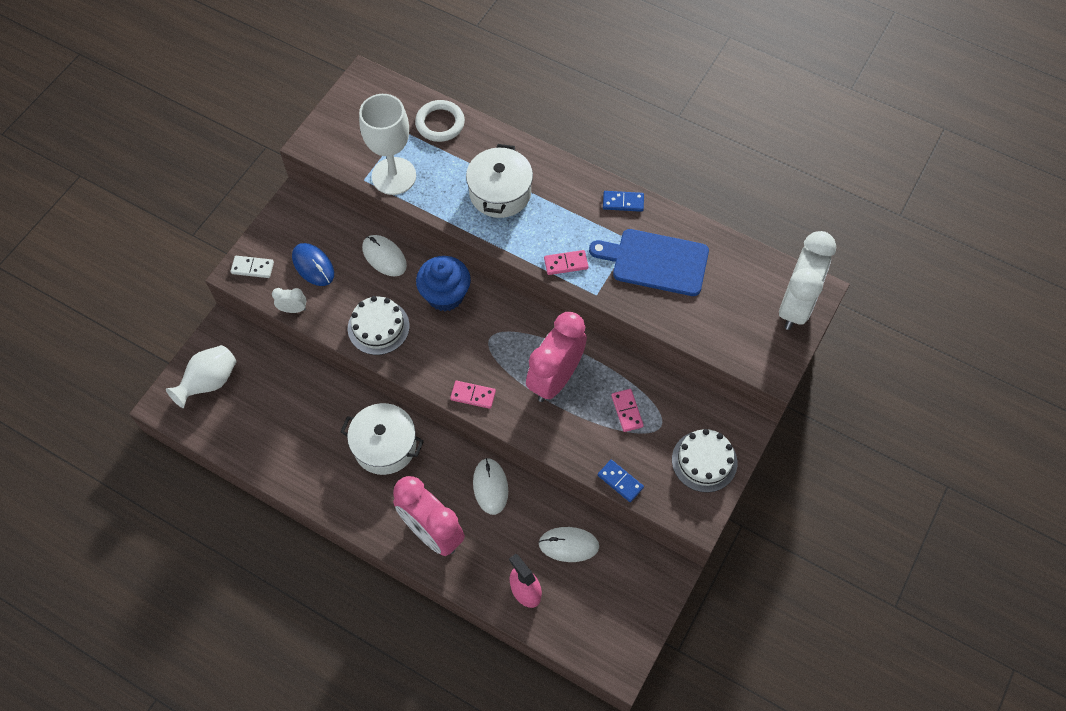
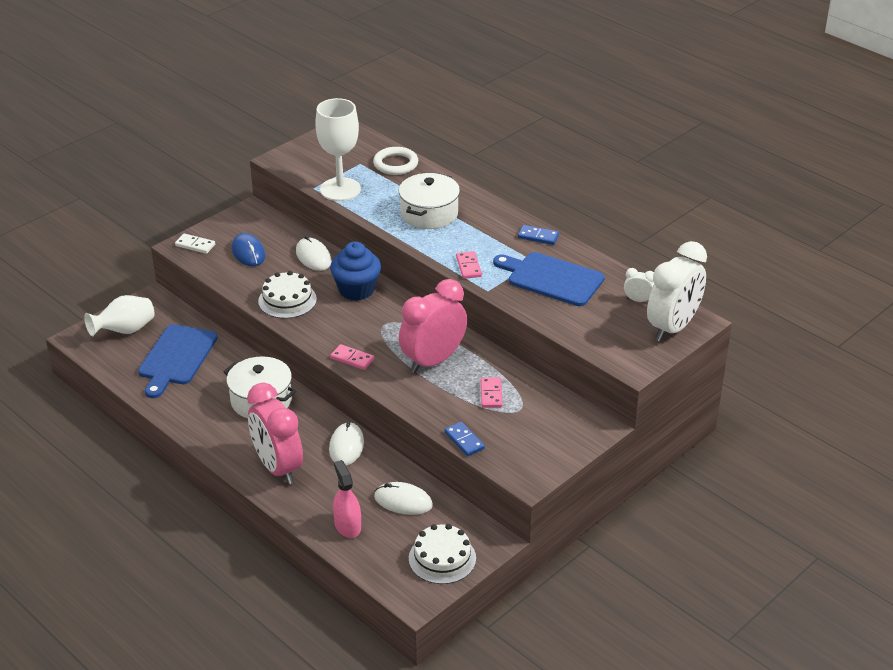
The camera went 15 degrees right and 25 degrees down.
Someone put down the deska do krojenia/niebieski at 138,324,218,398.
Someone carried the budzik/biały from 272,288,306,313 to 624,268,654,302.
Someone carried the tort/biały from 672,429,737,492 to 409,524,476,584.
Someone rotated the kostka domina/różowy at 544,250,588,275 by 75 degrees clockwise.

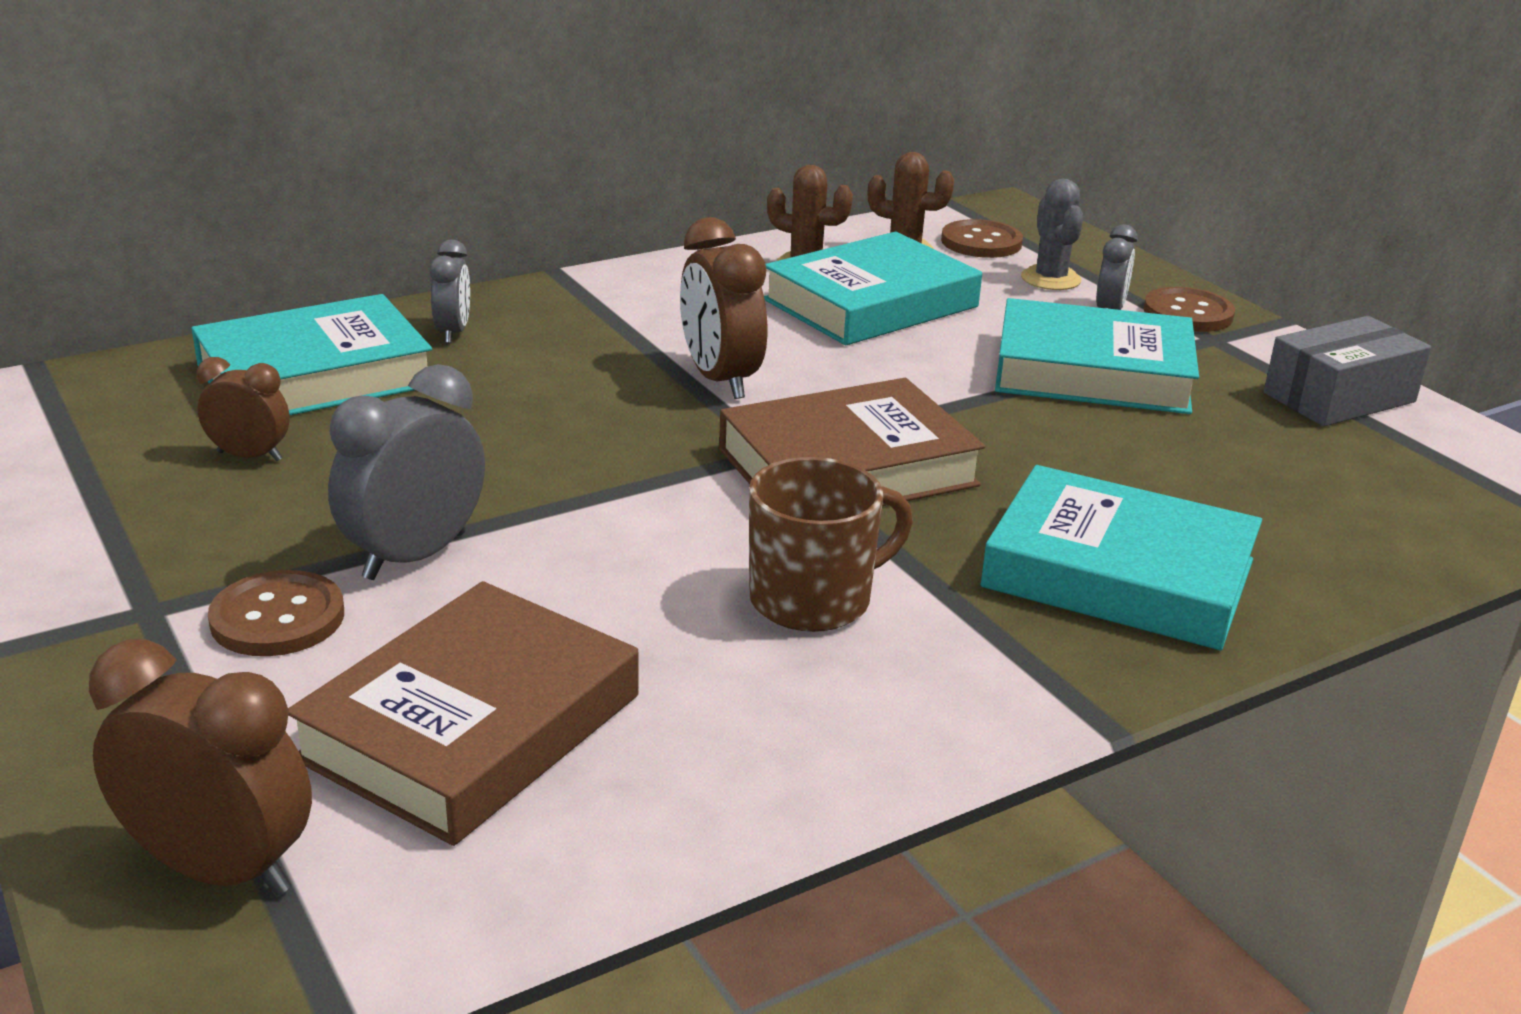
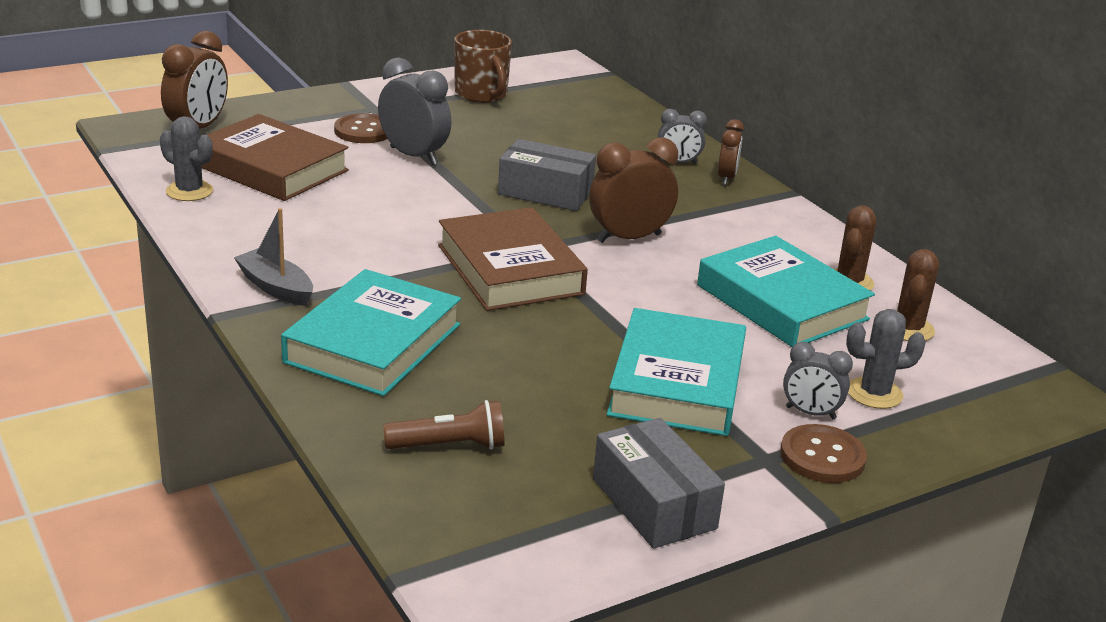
The camera went 90 degrees right and 0 degrees up.
Someone took away the książka/turkusowy at 192,294,432,416.
Someone took away the guzik/brązowy at 941,219,1023,258.
Someone put down the kaktus/szary at 160,116,213,201.
Someone put down the łódka/szary at 234,208,313,306.
Someone put down the latarka/brązowy at 383,400,505,450.
Someone put down the pudełko/szary at 498,139,596,211.
Someone carried the budzik/brązowy from 197,357,290,461 to 718,119,744,185.
Someone carried the kubek/brązowy from 749,457,913,632 to 454,30,512,103.

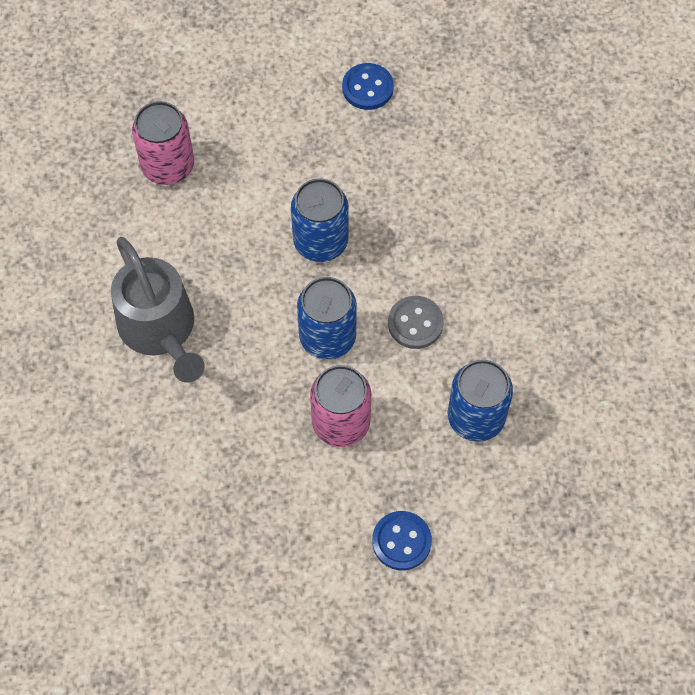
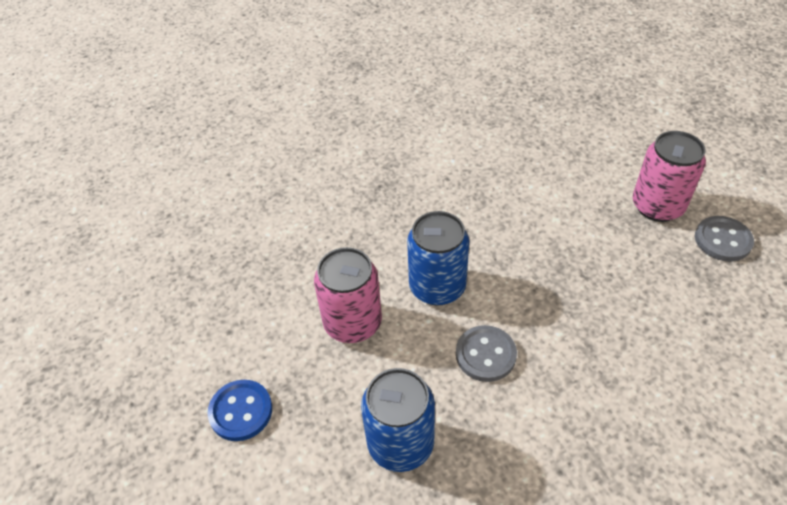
The camera went 75 degrees right and 15 degrees down.
Someone took away the konewka/szary at 111,237,205,383.
Someone took away the puszka/niebieski at 291,178,349,262.
Someone carried the puszka/różowy from 132,101,194,185 to 633,131,706,222.
Someone repainted the guzik/niebieski at 342,63,394,110, which became the guzik/szary at 695,216,754,262.

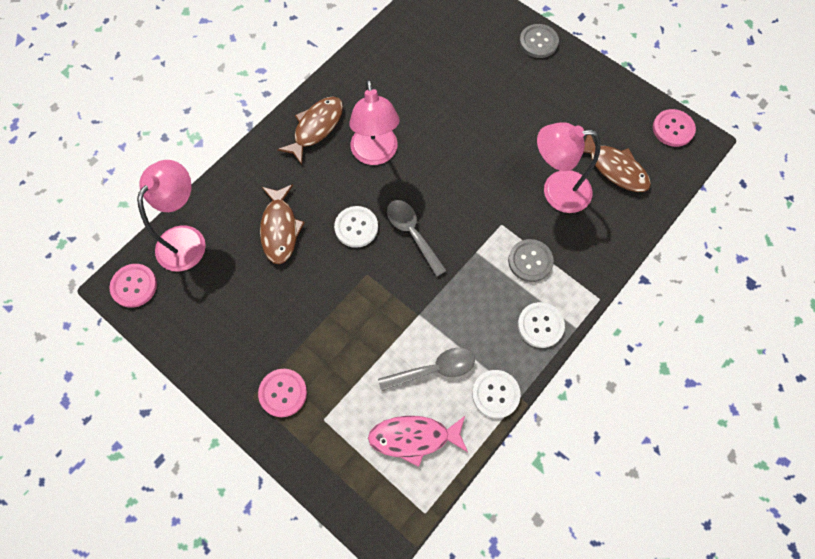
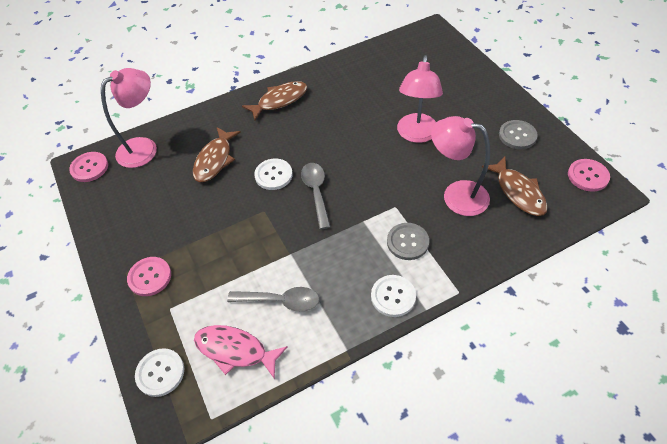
The camera went 25 degrees right and 15 degrees down.
Someone carried the lampka/różowy from 349,79,400,165 to 397,55,443,143.
Someone carried the guzik/biały from 472,370,521,419 to 135,348,184,397.
Someone carried the guzik/szary from 519,24,559,58 to 499,120,538,149.

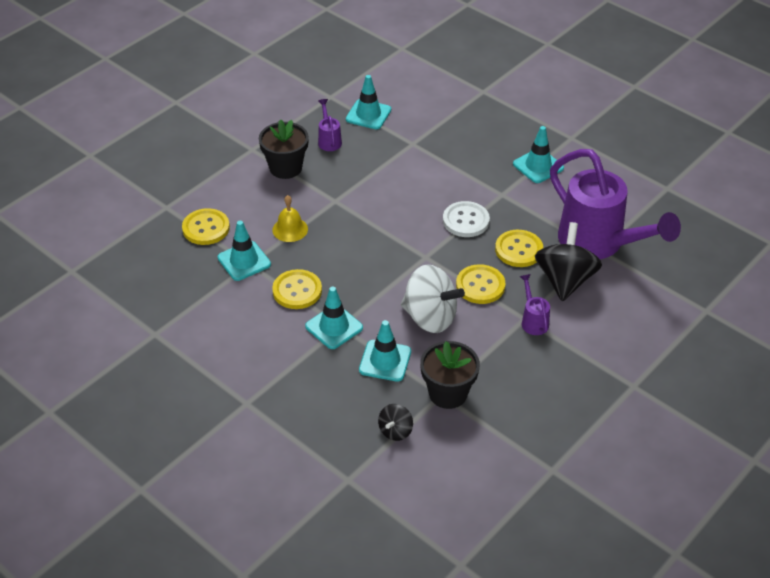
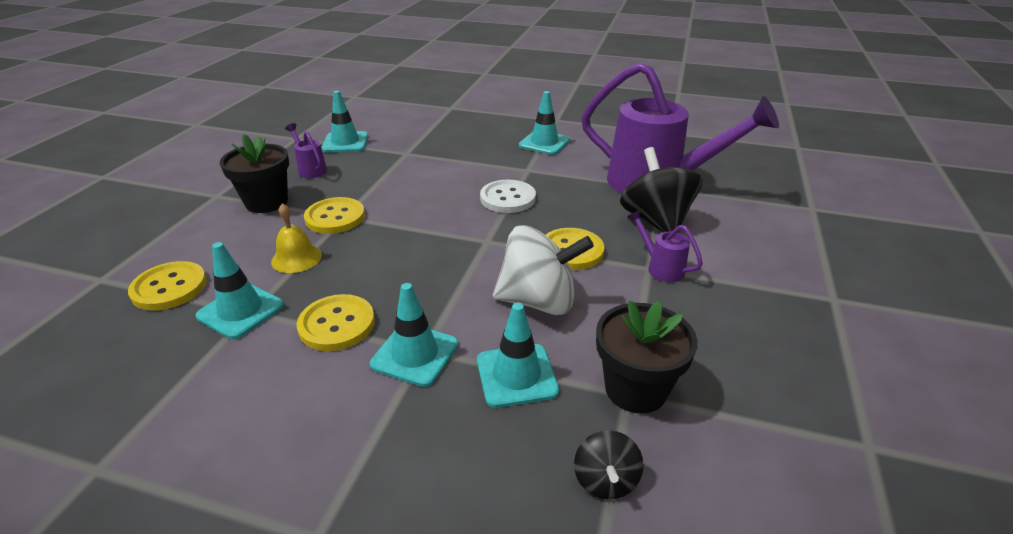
The camera went 25 degrees left and 10 degrees down.
Someone carried the guzik/żółty from 495,230,543,267 to 304,197,365,234.

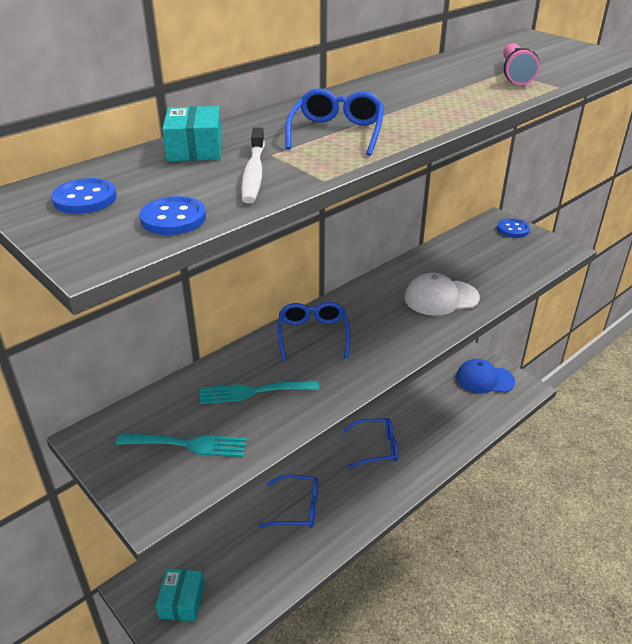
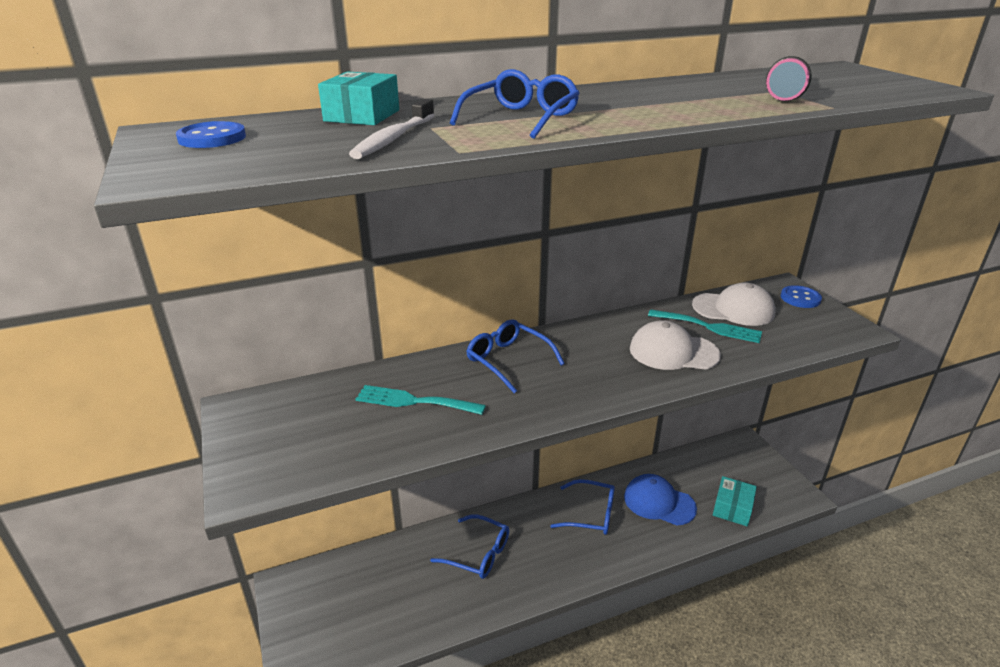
The camera went 20 degrees right and 5 degrees down.
Someone took away the guzik/niebieski at 140,196,206,235.
Someone put down the czapka/biały at 692,282,776,326.
Someone carried the widelec/turkusowy from 116,434,247,457 to 648,309,762,343.
Someone carried the pudełko/turkusowy from 156,569,205,622 to 713,476,757,526.
Someone carried the czapka/niebieski from 456,359,515,393 to 624,474,697,526.
Someone rotated the okulary/niebieski at 278,302,350,361 by 60 degrees counterclockwise.

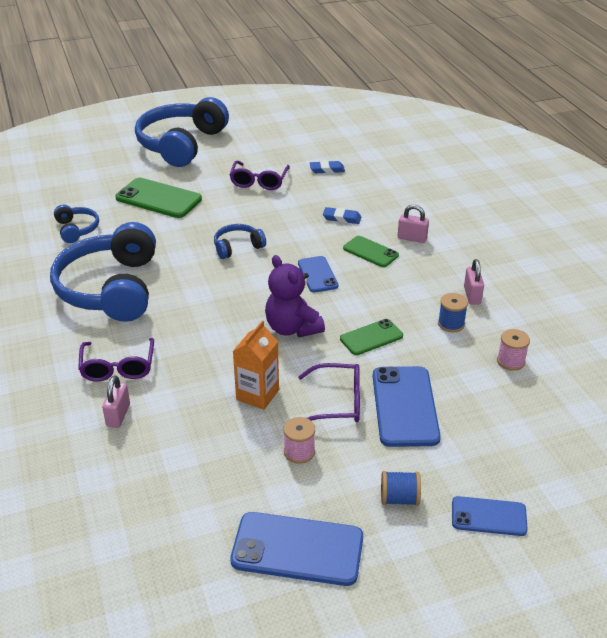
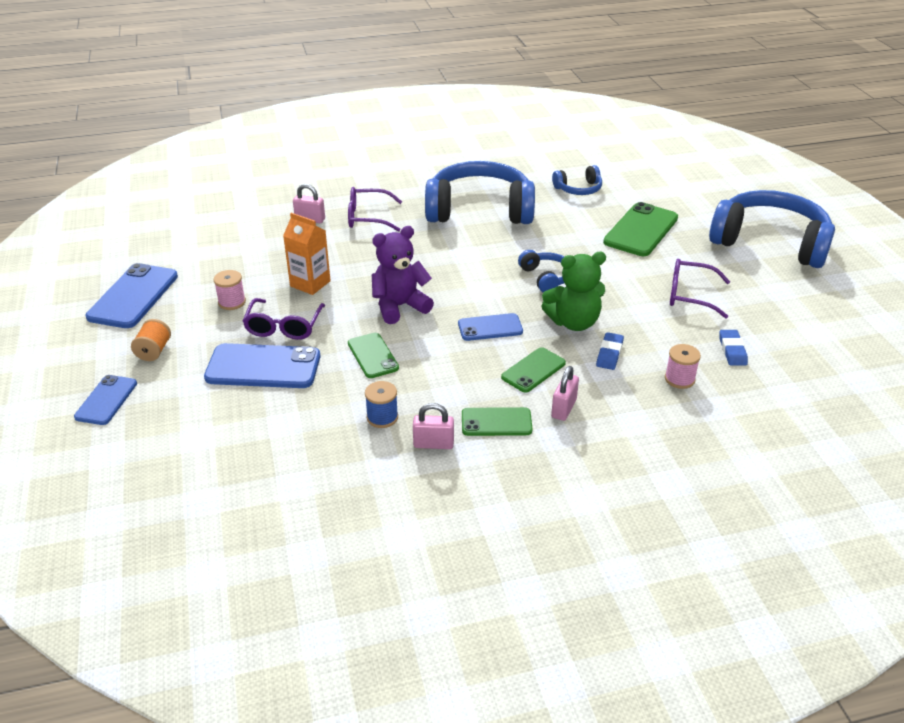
The camera went 95 degrees right and 0 degrees up.
Someone put down the telefon/zielony at 462,407,533,436.
Someone put down the miś/zielony at 541,252,606,331.
Someone carried the szpulka/różowy from 497,329,530,371 to 665,344,701,389.
Someone repainted the szpulka/niebieski at 381,471,421,506, which became the szpulka/pomarańczowy at 131,319,171,361.

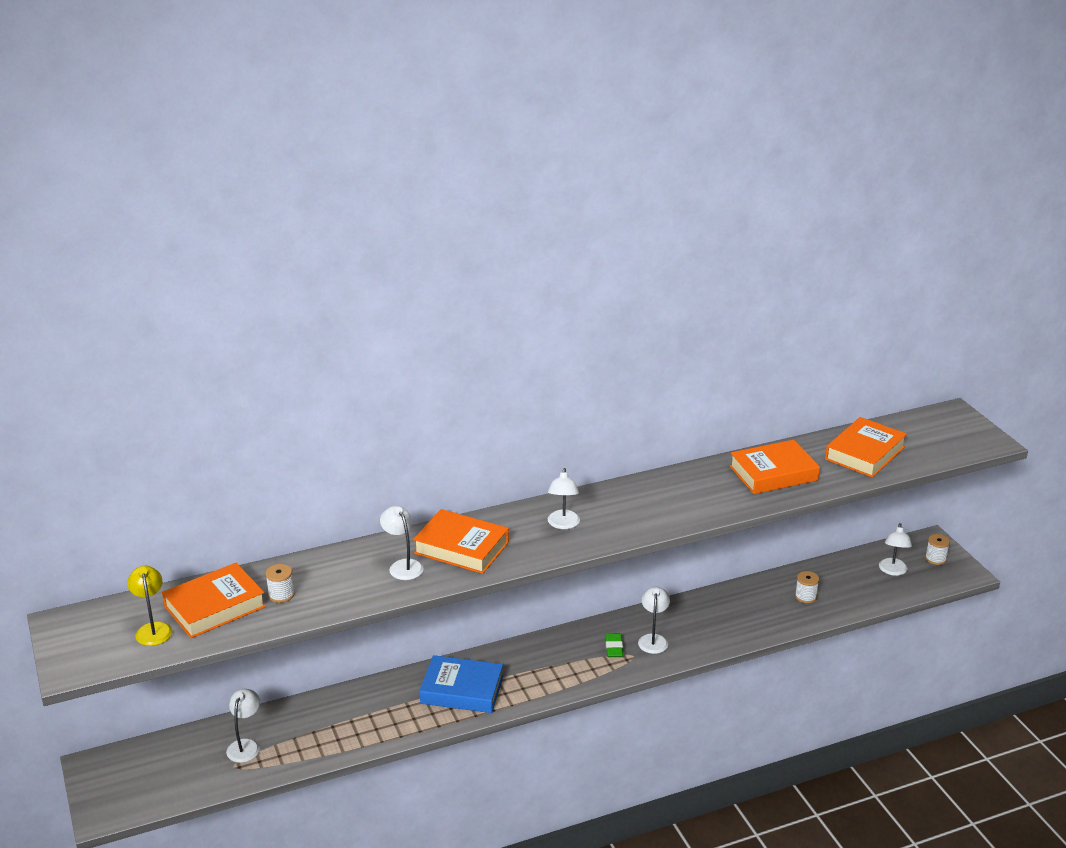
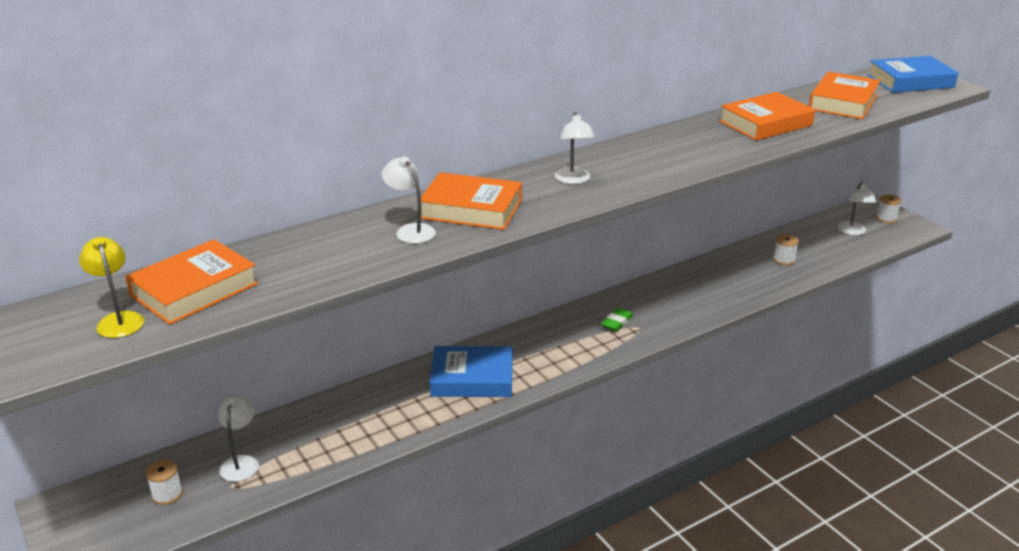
The camera went 10 degrees left and 0 degrees up.
Someone took away the lampka/biały at 638,586,670,654.
Someone put down the książka/niebieski at 867,56,958,93.
Someone carried the szpulka/biały from 265,564,295,603 to 146,460,183,505.
Someone rotated the gumka do mazania/zielony at 606,633,623,657 by 45 degrees clockwise.

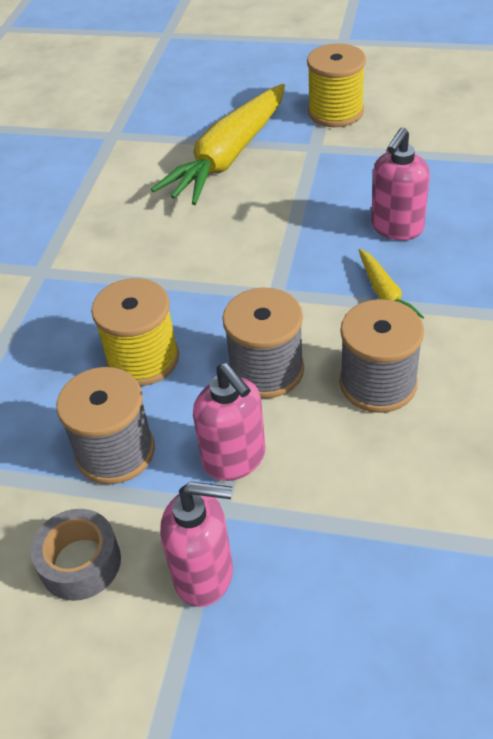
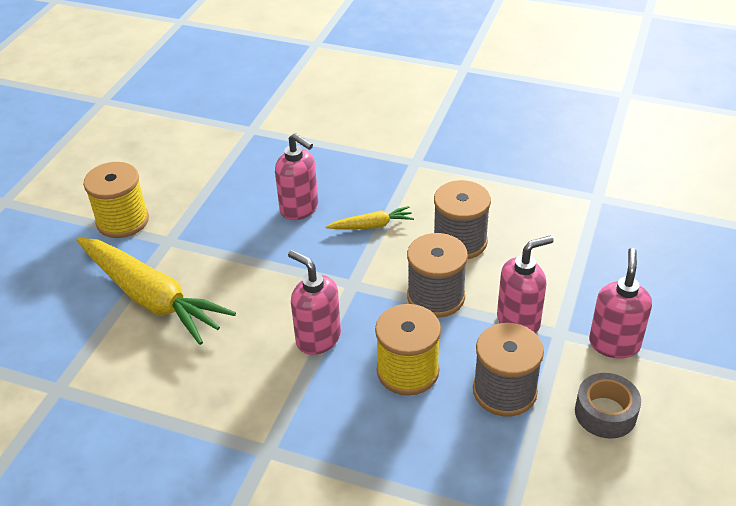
The camera went 85 degrees left and 5 degrees down.
Someone put down the dozownik mydła/różowy at 288,250,341,355.

